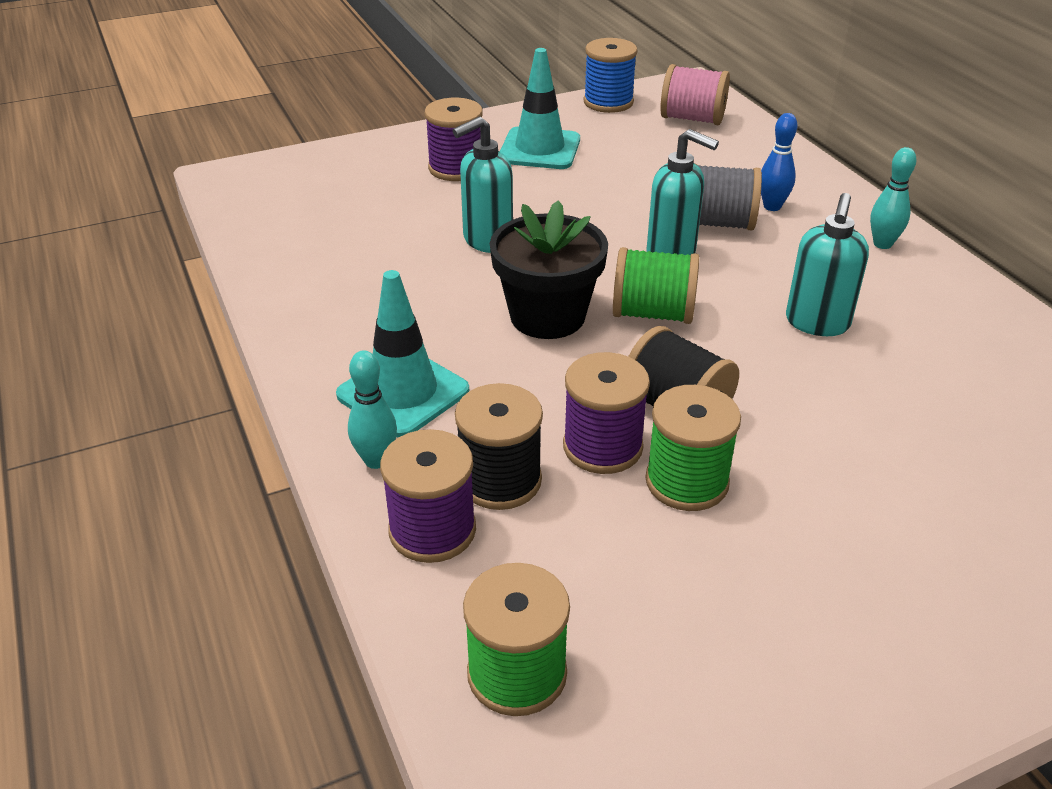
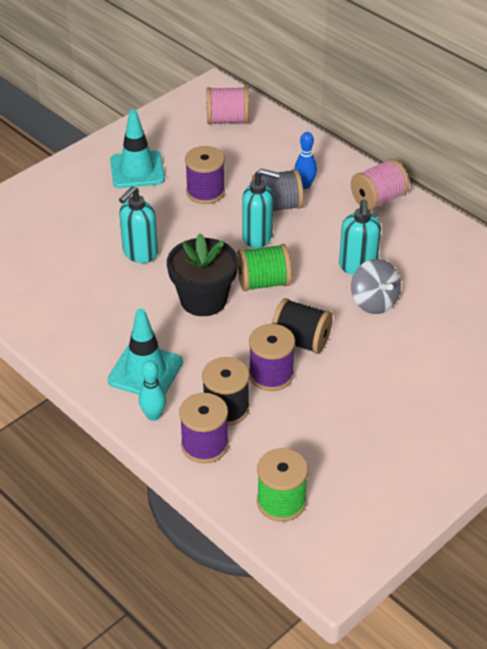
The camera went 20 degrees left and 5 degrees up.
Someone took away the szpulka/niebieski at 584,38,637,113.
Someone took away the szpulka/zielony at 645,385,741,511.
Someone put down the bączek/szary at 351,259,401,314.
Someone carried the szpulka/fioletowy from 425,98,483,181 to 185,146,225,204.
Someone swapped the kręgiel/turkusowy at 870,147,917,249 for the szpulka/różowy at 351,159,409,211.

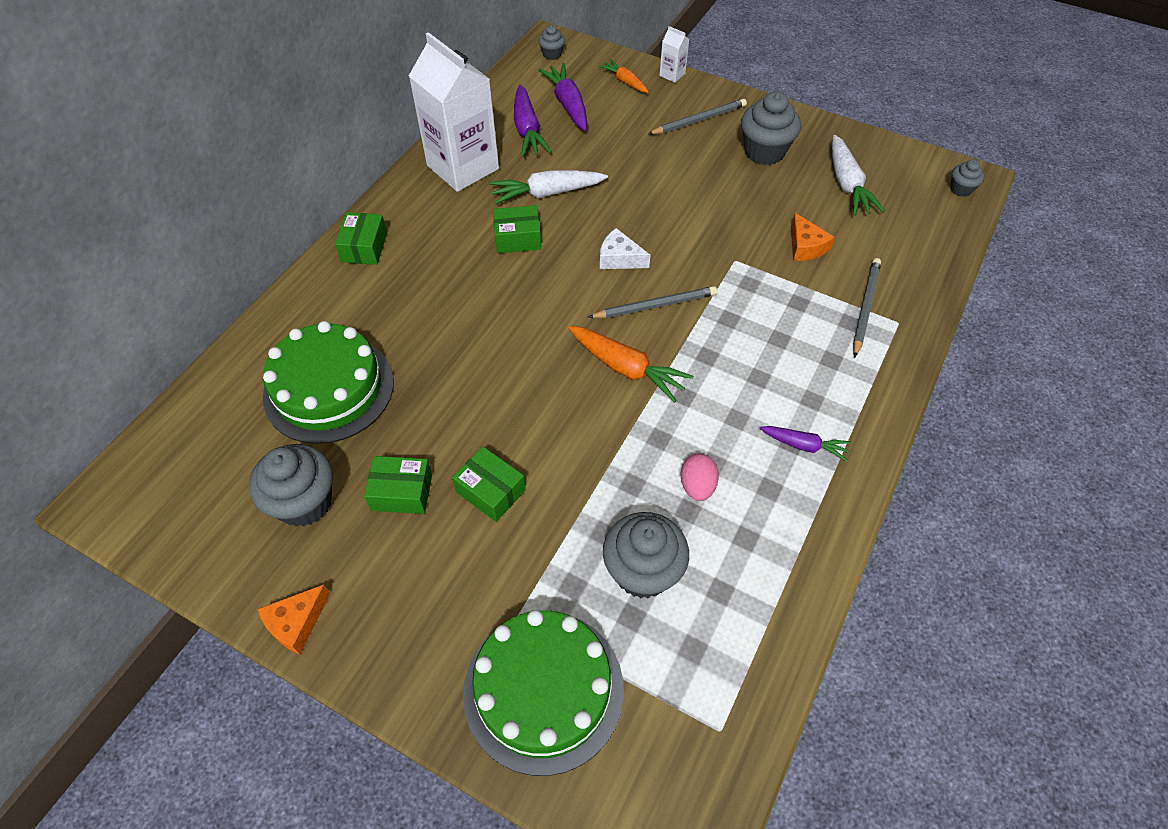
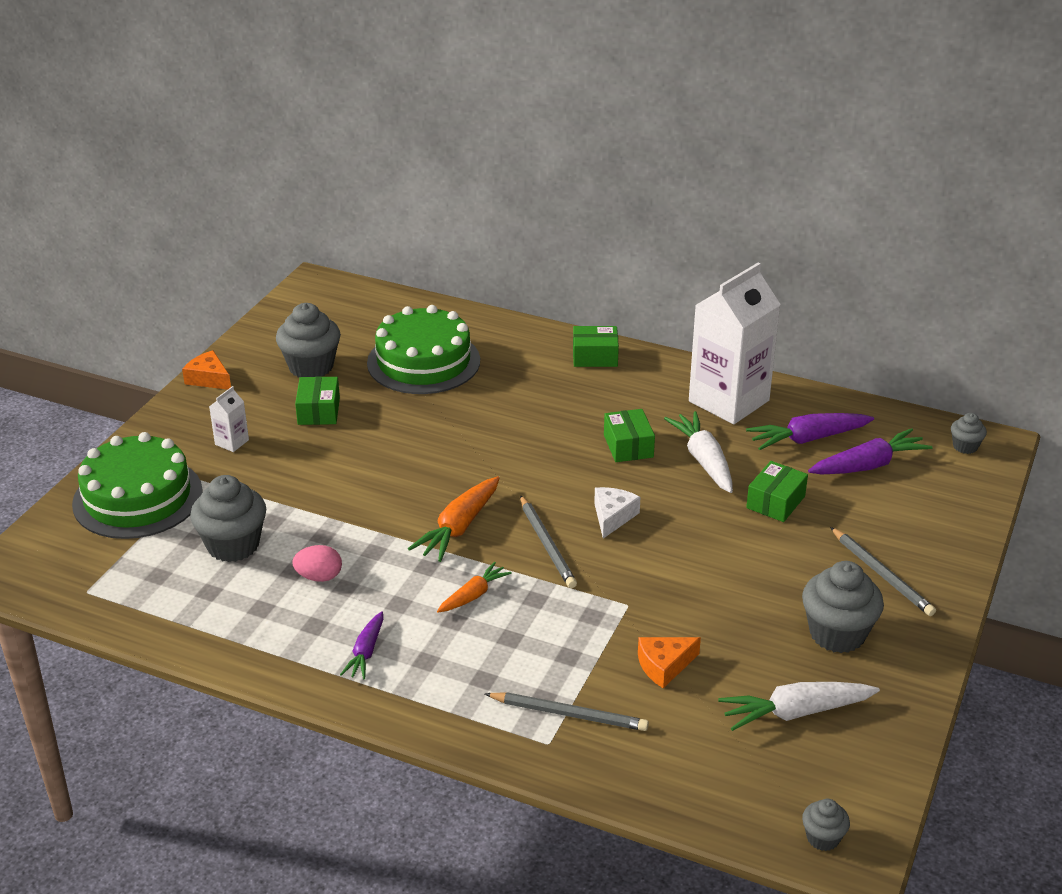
The camera went 85 degrees right and 20 degrees down.
Someone carried the pudełko/zielony from 452,447,526,522 to 746,461,808,522.
Someone carried the marchewka/pomarańczowy from 598,59,648,93 to 437,562,512,613.
Someone carried the karton mleka/biały from 659,26,690,83 to 209,386,249,452.

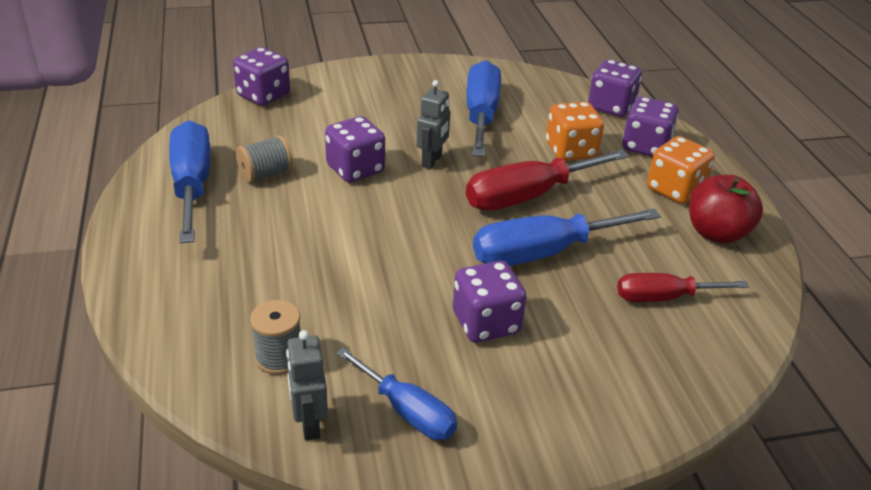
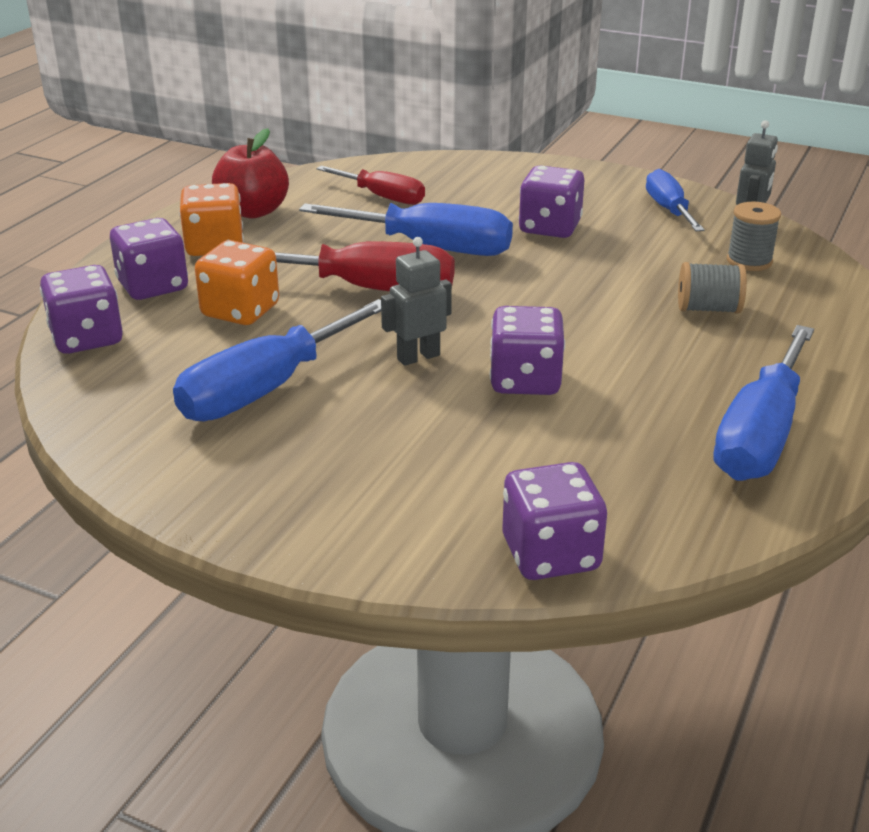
The camera went 140 degrees left and 5 degrees down.
Someone carried the szpulka/szary from 236,135,293,183 to 678,262,747,313.

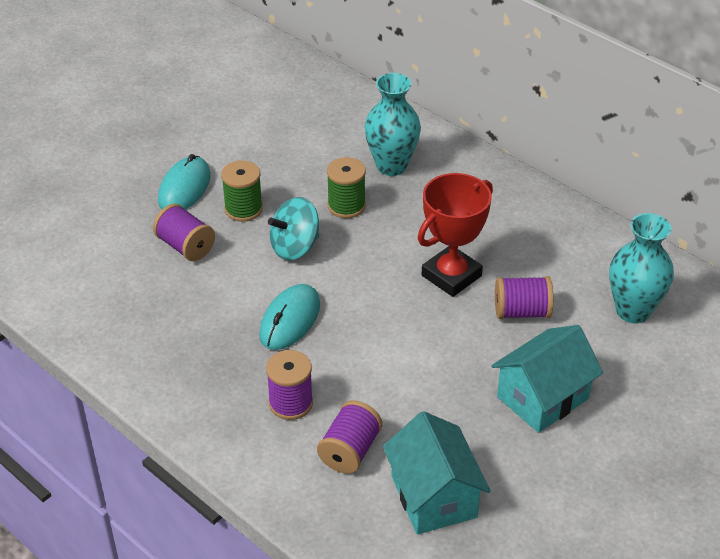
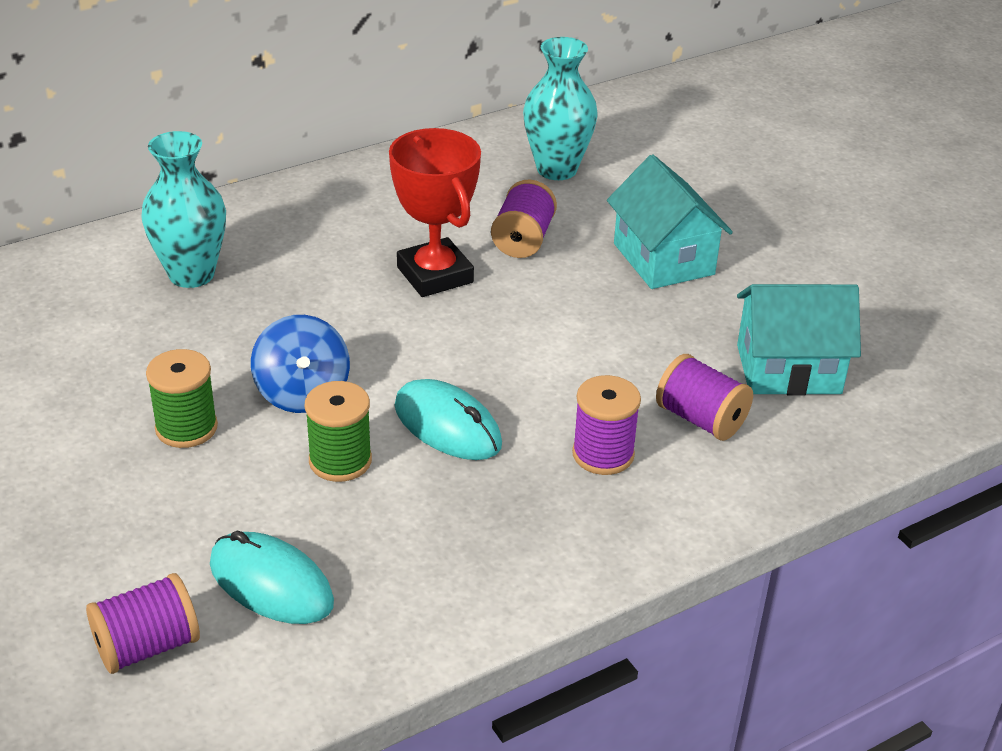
The camera went 75 degrees left and 5 degrees down.
Someone carried the szpulka/fioletowy from 153,204,215,261 to 86,573,200,674.
Someone carried the myszka/turkusowy from 158,154,211,210 to 210,531,334,624.
Someone carried the szpulka/zielony from 327,157,366,218 to 305,381,372,482.
Someone repainted the bączek/turkusowy at 268,197,319,260, which became the bączek/niebieski at 251,315,350,413.

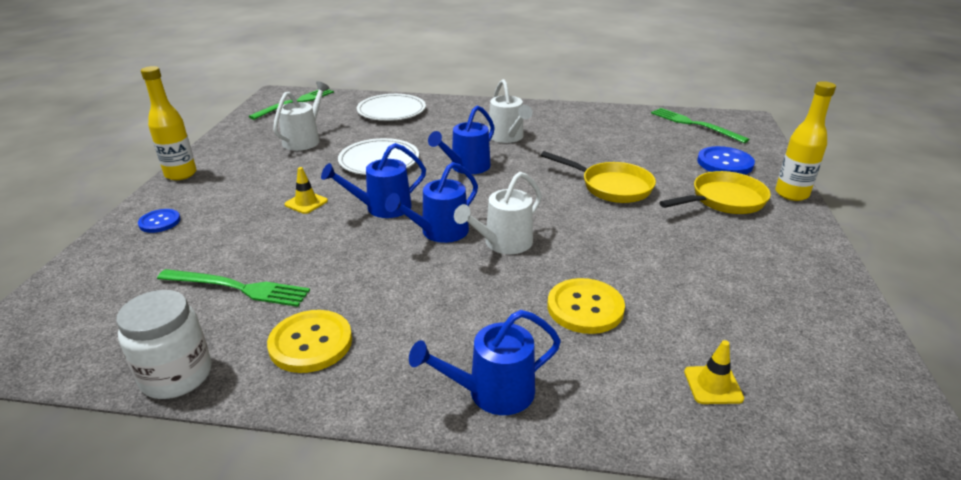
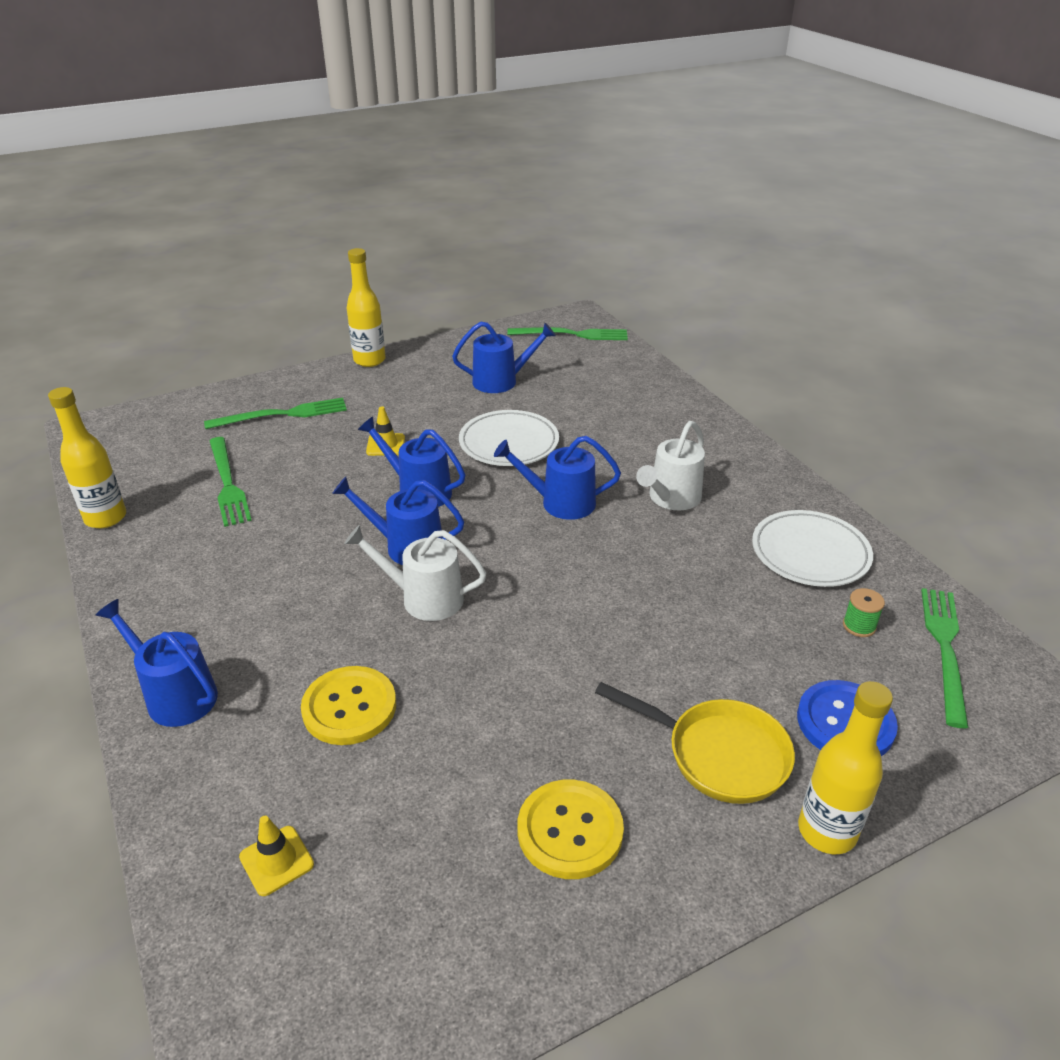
The camera went 55 degrees right and 5 degrees up.
Someone took away the guzik/niebieski at 138,209,181,233.
Someone took away the patelnia/żółty at 541,151,656,203.
Someone put down the widelec/zielony at 204,398,347,429.
Someone put down the szpulka/zielony at 843,588,885,637.
Someone carried the guzik/żółty from 267,310,352,373 to 517,780,624,879.
Someone carried the talerz/biały from 357,94,426,121 to 752,510,873,587.
Someone swapped the słoik/biały at 116,290,212,399 for the butelka/żółty at 48,387,126,528.
Someone repainted the konewka/biały at 273,81,329,151, which became the konewka/niebieski at 452,322,556,393.

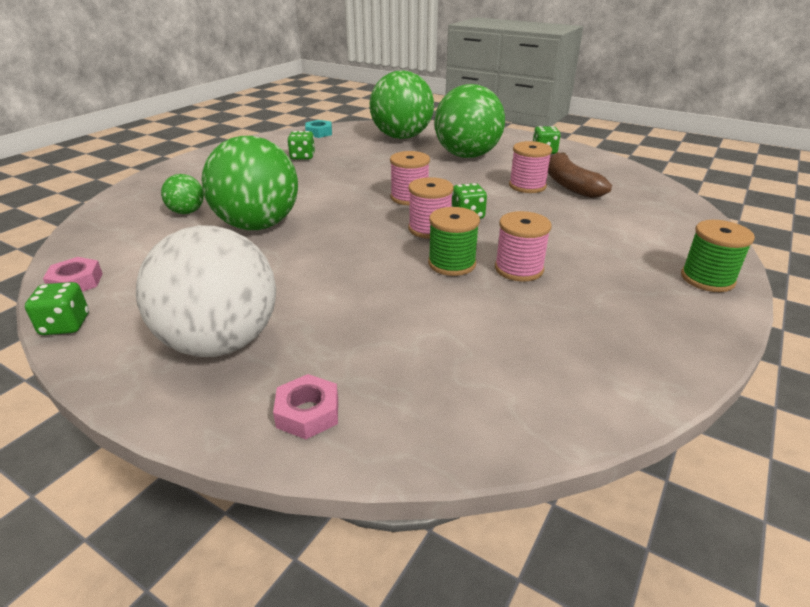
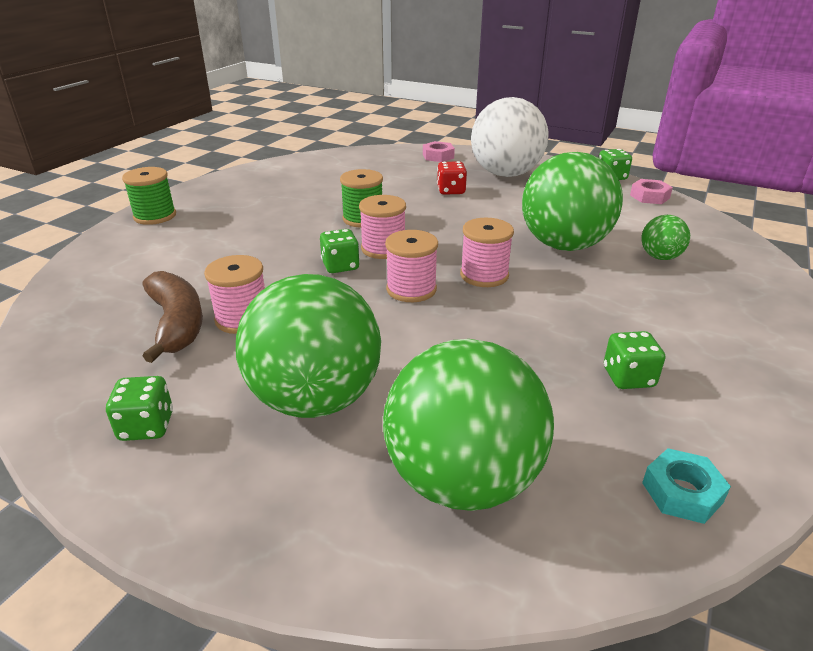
The camera went 175 degrees right and 0 degrees up.
Someone put down the kostka do gry/czerwony at 437,161,467,195.
Someone carried the szpulka/różowy from 495,211,552,282 to 460,218,514,287.

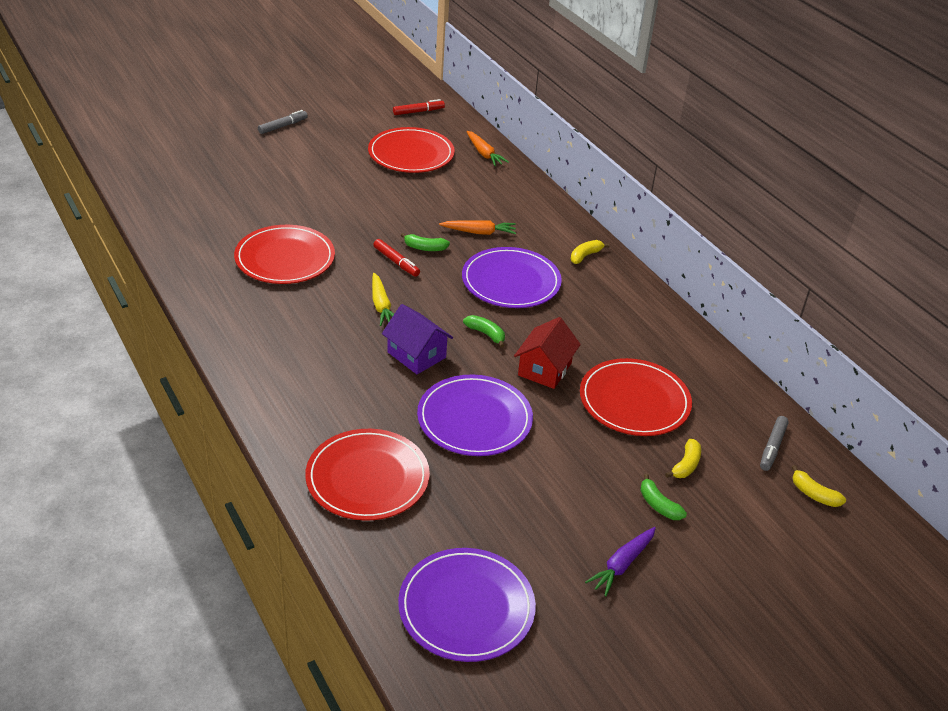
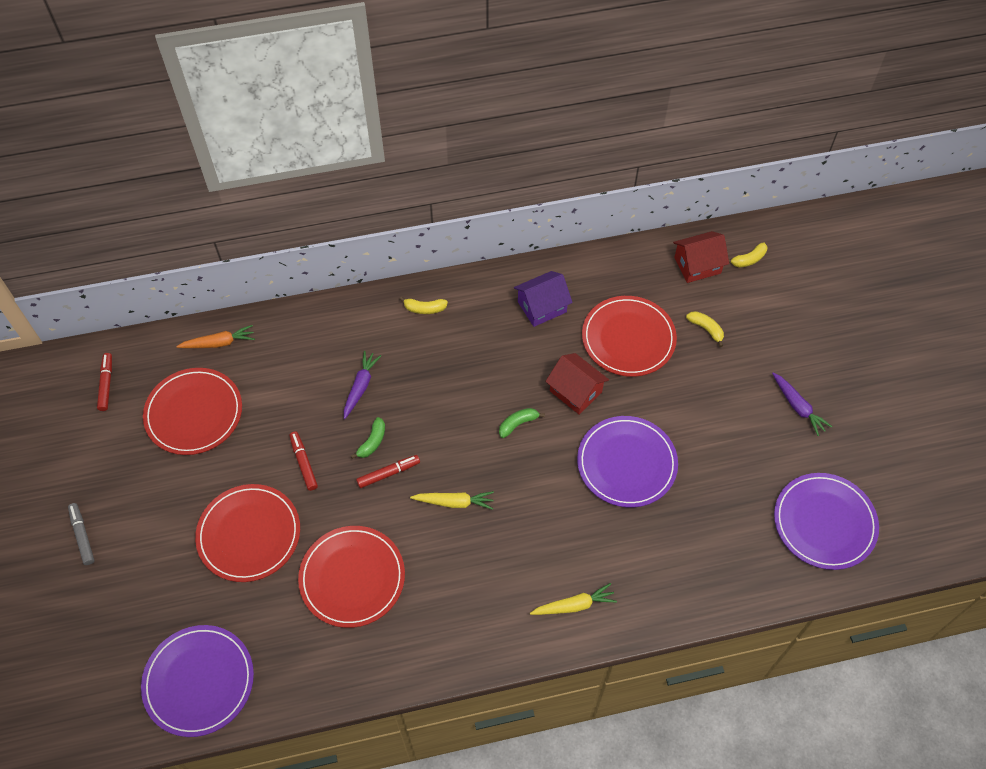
The camera went 70 degrees left and 20 degrees up.
Someone took away the banan/zielony at 640,474,687,520.
Someone put down the flamaster/czerwony at 289,431,318,491.
Someone put down the marchewka/żółty at 530,583,617,615.
Someone carried the talerz/czerwony from 305,429,430,521 to 195,484,300,582.
Someone carried the domek/fioletowy from 382,304,453,374 to 514,271,573,327.
Someone carried the talerz/fioletowy from 462,247,562,308 to 141,625,254,737.
Someone swapped the flamaster/szary at 760,416,789,471 for the domek/czerwony at 673,231,729,283.
Someone repainted the marchewka/pomarańczowy at 439,220,516,235, which became the marchewka/fioletowy at 344,351,381,419.
Someone rotated the banan/żółty at 571,240,610,264 by 60 degrees counterclockwise.

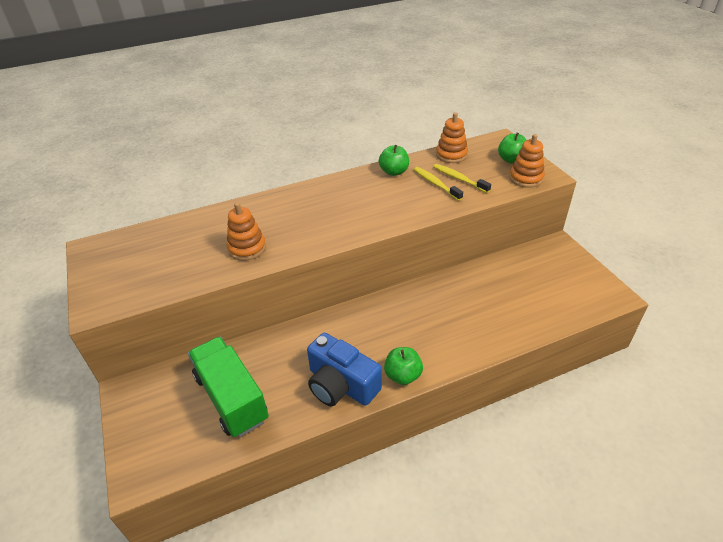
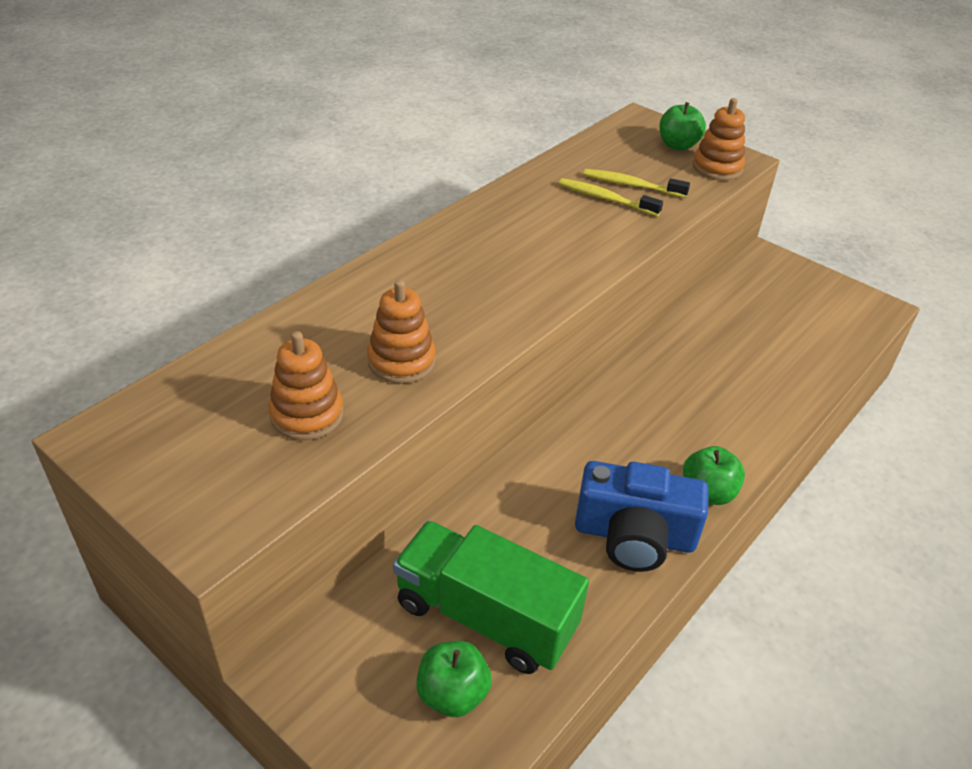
The camera went 30 degrees left and 0 degrees up.
Someone carried the jabłko/zielony from 379,145,409,176 to 416,641,492,717.
Someone carried the zabawka nakładanka/pomarańczowy from 436,112,468,163 to 268,331,343,440.

